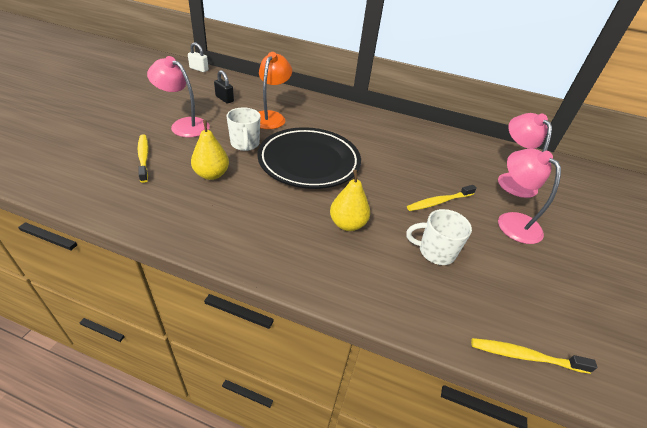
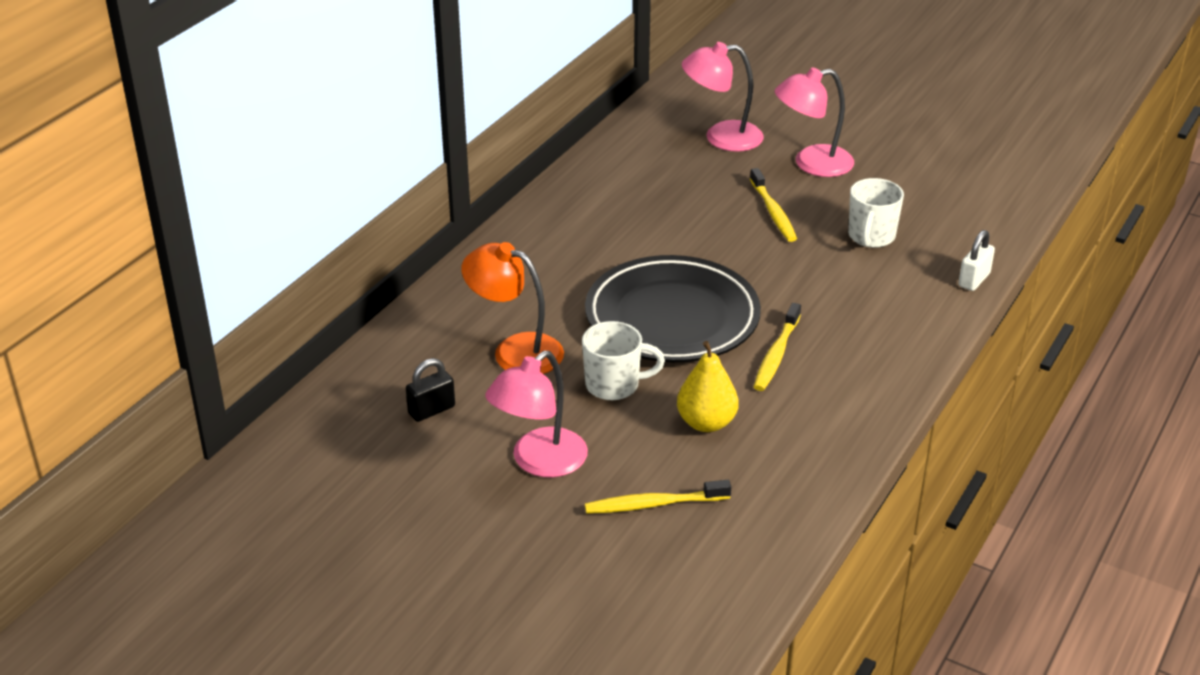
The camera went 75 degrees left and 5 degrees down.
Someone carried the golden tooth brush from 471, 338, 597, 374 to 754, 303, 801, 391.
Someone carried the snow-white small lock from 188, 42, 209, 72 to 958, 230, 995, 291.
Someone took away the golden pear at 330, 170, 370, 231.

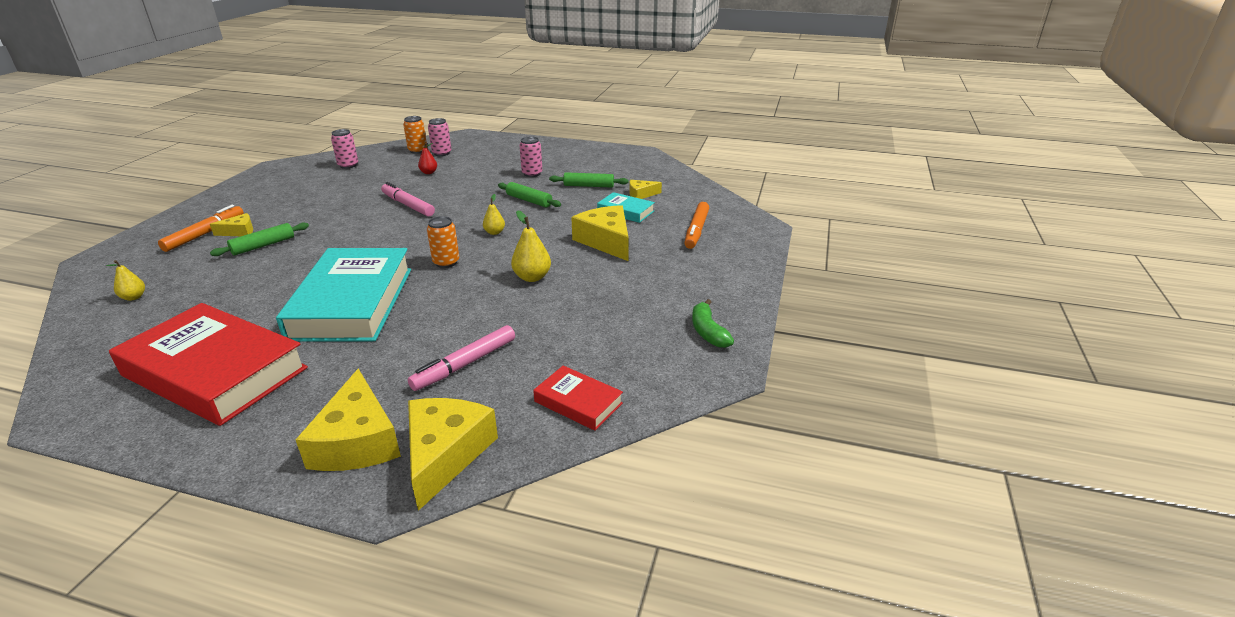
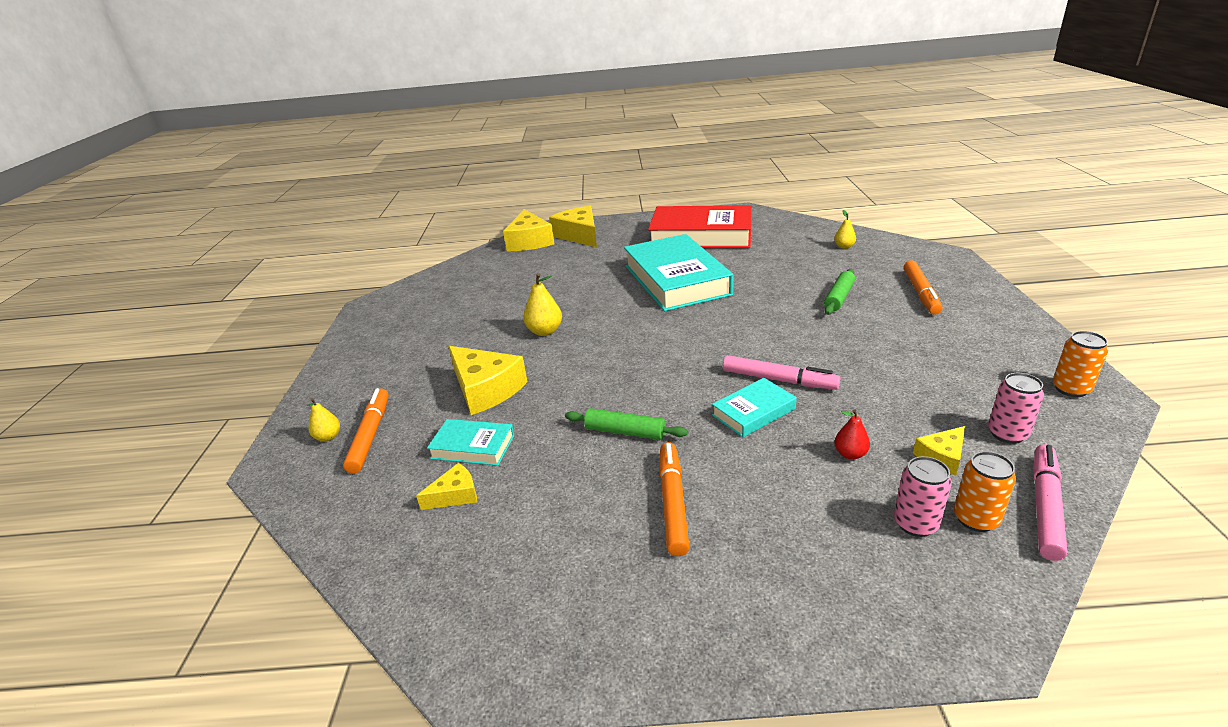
The camera went 165 degrees right and 0 degrees up.
Someone carried the golden pear from 483, 194, 505, 235 to 307, 398, 340, 441.
Someone swapped the pink tin at 519, 137, 542, 177 for the orange marker at 659, 442, 689, 556.
Someone put down the teal hardback at 712, 378, 797, 437.
Someone carried the golden cheese from 210, 213, 253, 236 to 913, 426, 965, 476.
Someone carried the pink marker from 408, 325, 515, 391 to 1033, 444, 1067, 561.
Someone carried the orange tin from 427, 216, 459, 268 to 1053, 331, 1108, 397.
Someone took away the scarlet hardback at 533, 365, 623, 431.
Someone took away the green rolling pin at 549, 172, 628, 188.
Someone took away the green toy banana at 692, 299, 734, 348.

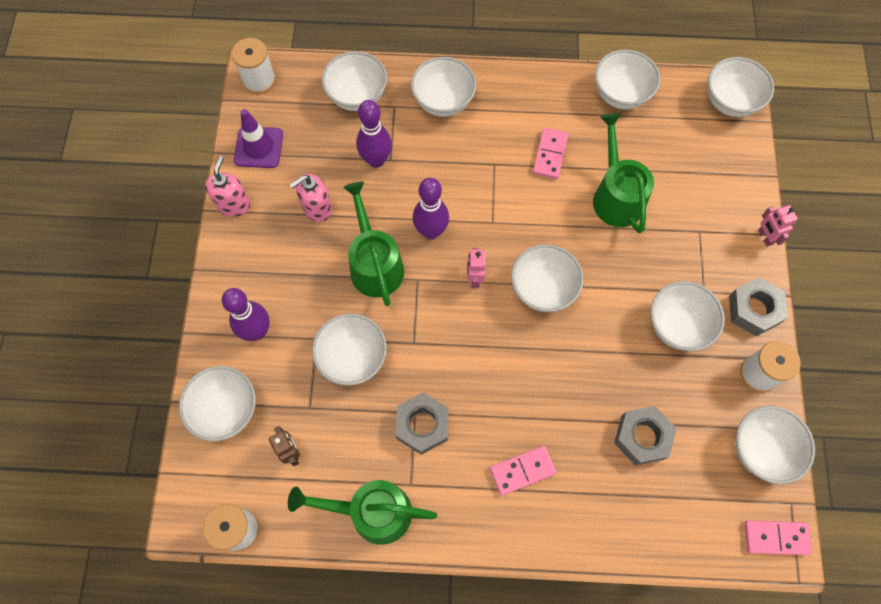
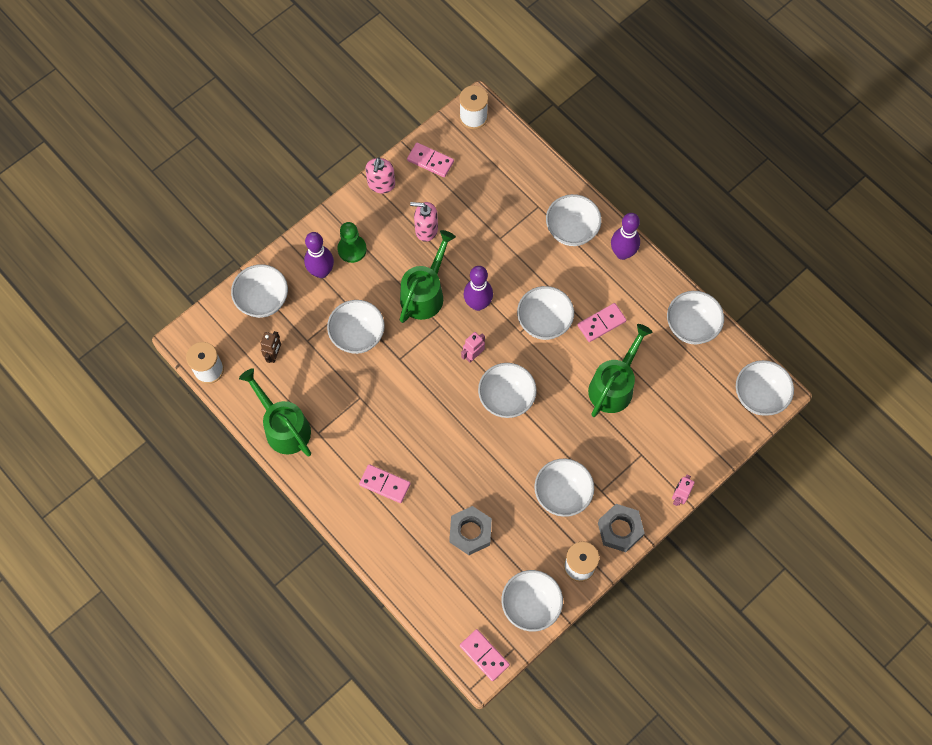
The camera went 45 degrees right and 0 degrees up.
Someone put down the green game pawn at 337, 222, 367, 263.
Someone rotated the pink pump bottle at 205, 156, 250, 217 by 135 degrees clockwise.
Someone swapped the violet safety cone at 234, 109, 283, 168 for the pink domino at 407, 143, 454, 177.
Someone carried the snow-white serving bowl from 322, 51, 387, 111 to 517, 286, 574, 340.
Someone carried the violet tenpin from 356, 100, 392, 168 to 611, 213, 640, 260.
Someone took away the ash-grey hex nut at 395, 392, 448, 455.

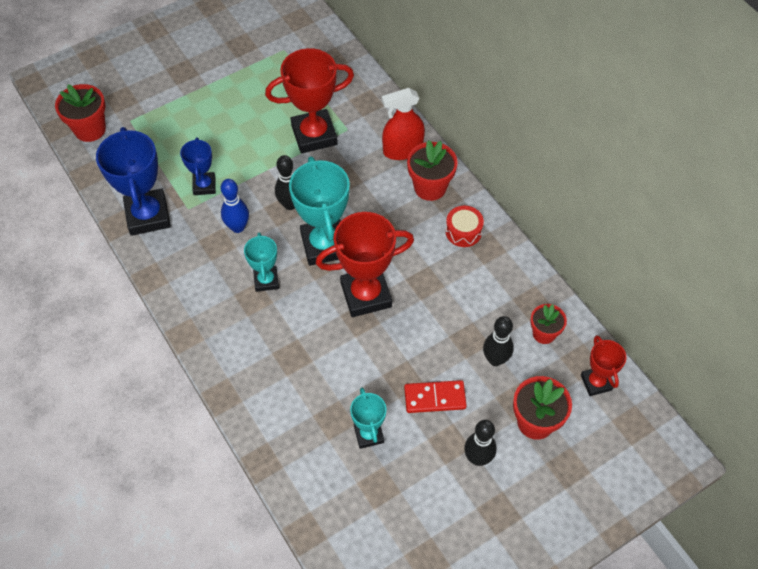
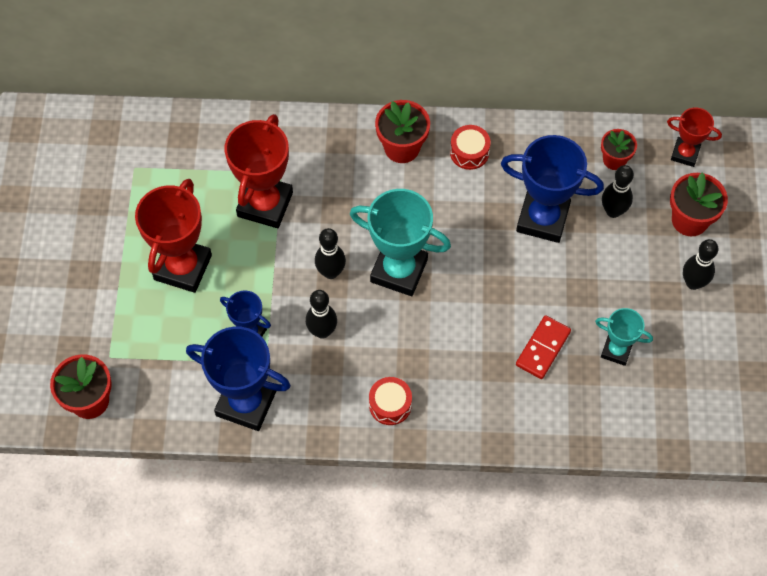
The camera went 55 degrees left and 5 degrees up.
Someone carried the scarlet trophy from 316, 212, 414, 317 to 135, 179, 212, 293.
Someone repainted the royal blue tenpin at 221, 179, 249, 233, which became the ebony tenpin at 306, 290, 337, 339.
Someone put down the scarlet drum at 369, 377, 412, 425.
Someone put down the royal blue trophy at 501, 135, 604, 243.
Someone carried the scarlet domino from 404, 380, 467, 413 to 516, 315, 571, 379.
Someone took away the teal trophy at 244, 232, 279, 292.
Someone took away the scarlet sprayer at 382, 88, 425, 160.

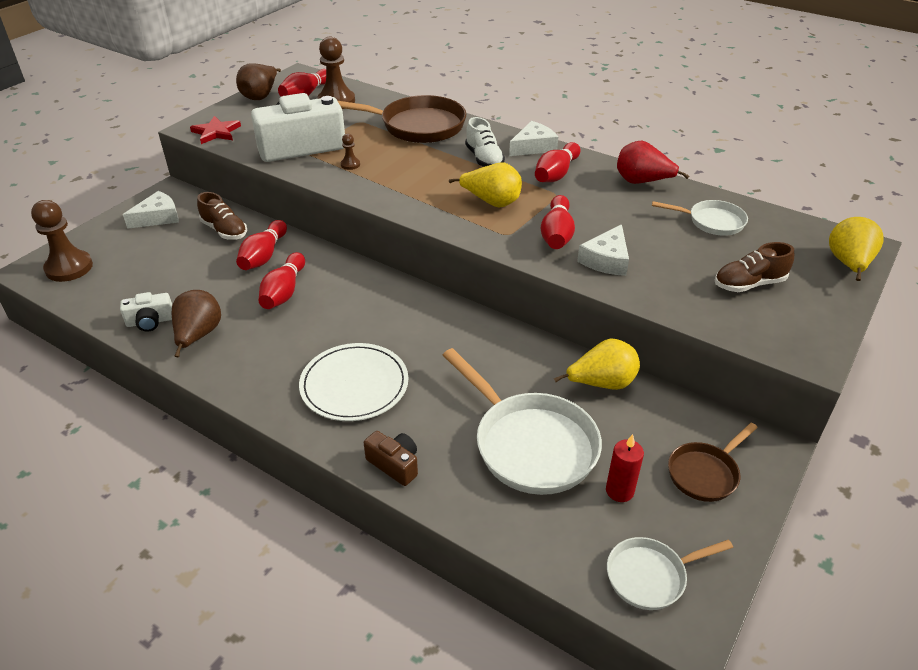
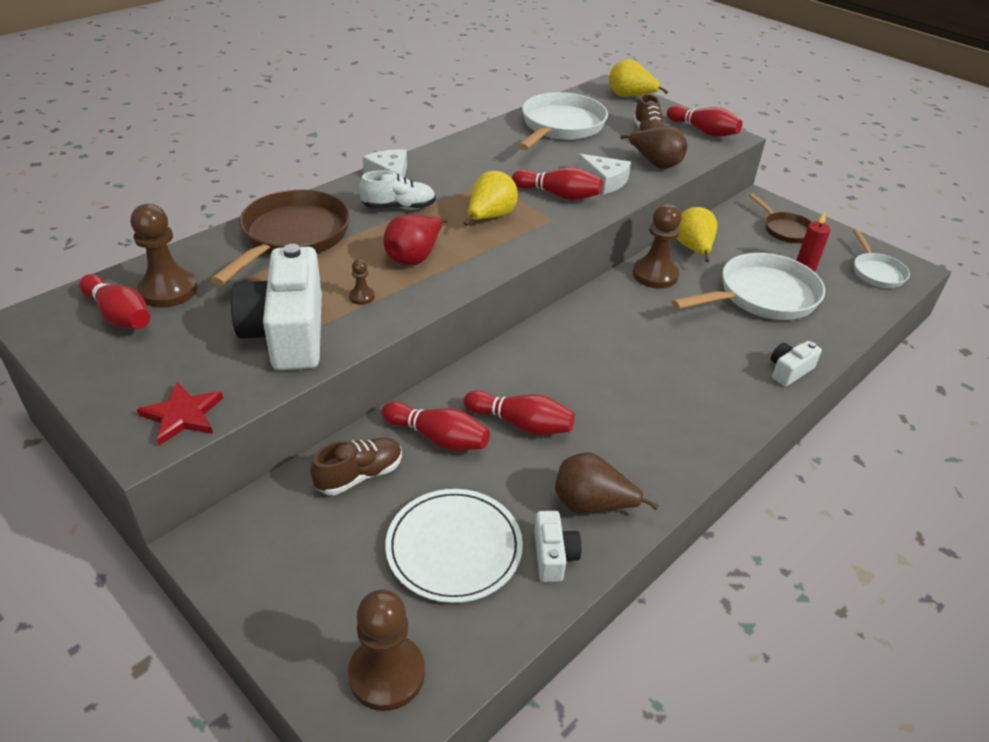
The camera went 80 degrees left and 0 degrees up.
Someone carried the scarlet pear from 617, 141, 689, 184 to 383, 215, 448, 265.
Someone carried the snow-white dinner plate from 299, 343, 408, 421 to 385, 489, 523, 603.
Someone scaled the snow-white pan at 652, 200, 748, 236 by 1.81.
Someone carried the brown pear from 236, 63, 281, 100 to 620, 126, 687, 169.
Someone put down the brown game pawn at 633, 204, 682, 289.
Someone carried the scarlet tenpin from 535, 142, 580, 182 to 667, 105, 742, 137.
Someone repainted the brown camera at 364, 431, 418, 486, which became the snow-white camera at 771, 341, 822, 386.
Someone took away the snow-white cheese at 123, 191, 179, 229.

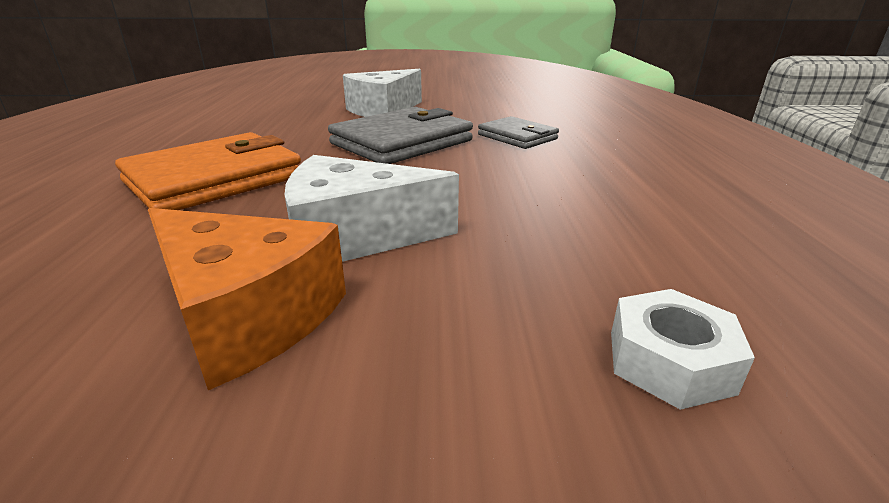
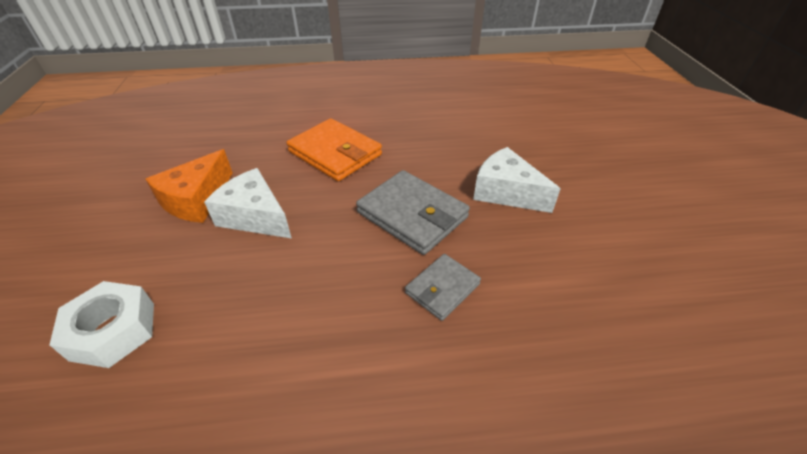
The camera went 85 degrees right and 15 degrees up.
Someone scaled the snow-white hex nut at 611, 289, 755, 410 by 1.51.
Someone rotated the snow-white cheese at 285, 155, 459, 262 by 45 degrees counterclockwise.

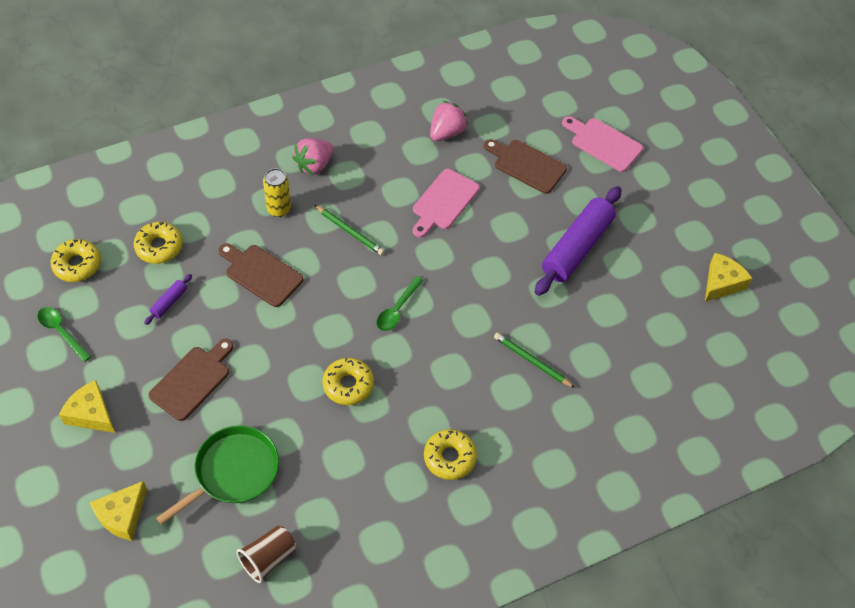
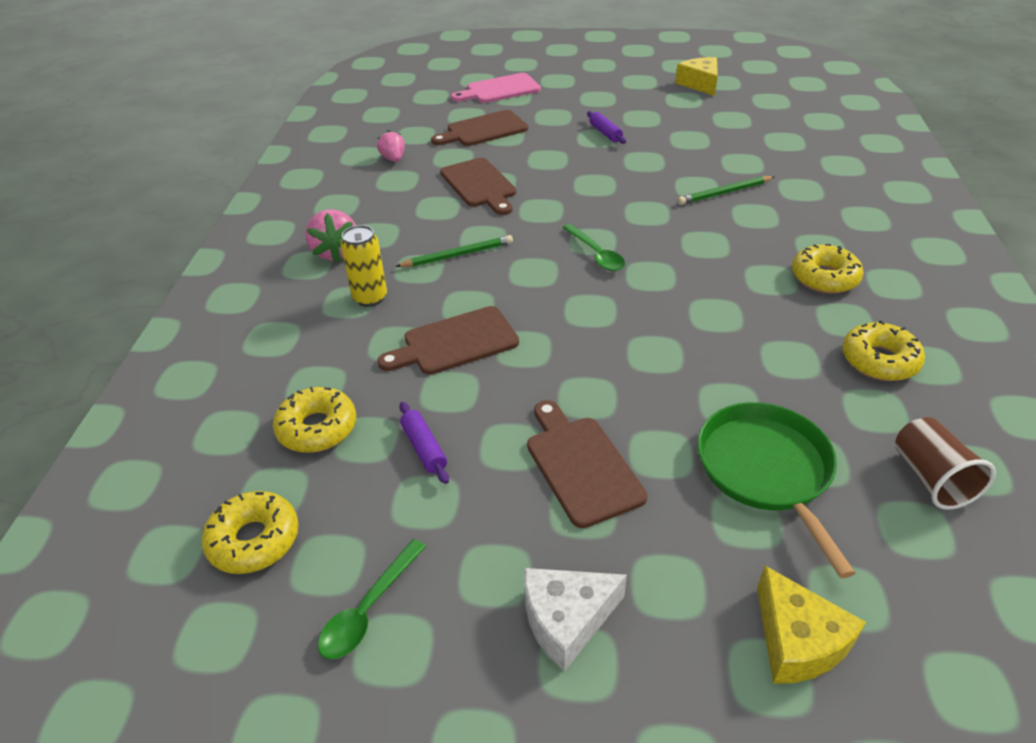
The camera went 55 degrees left and 15 degrees down.
Someone rotated the green tablespoon at 37, 307, 92, 362 by 45 degrees counterclockwise.
Someone scaled the pink berry at 430, 101, 468, 141 by 0.65.
Someone repainted the pink chopping board at 413, 169, 480, 237, which became the brown chopping board at 440, 158, 516, 215.
Someone repainted the golden cheese at 59, 380, 115, 433, which became the snow-white cheese at 524, 568, 627, 672.
Someone scaled the violet rolling pin at 535, 186, 622, 296 by 0.42.
Someone carried the golden doughnut from 322, 358, 374, 405 to 842, 321, 925, 381.

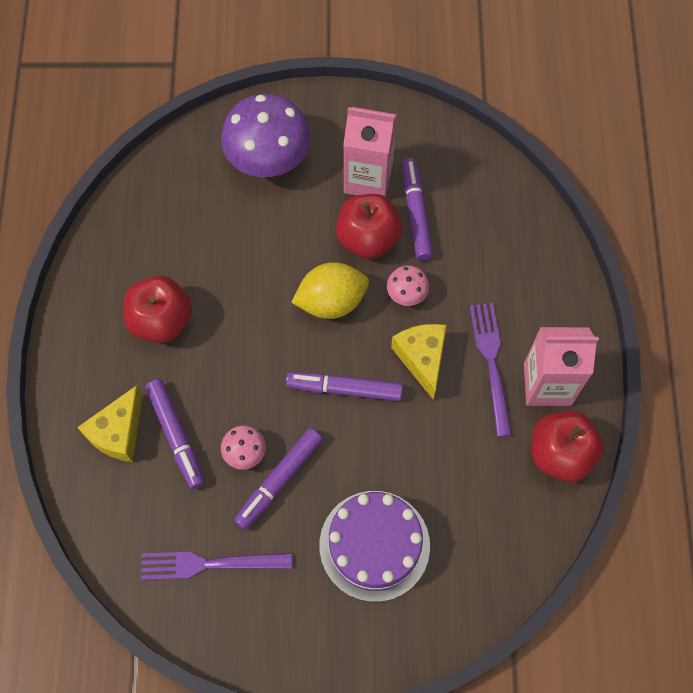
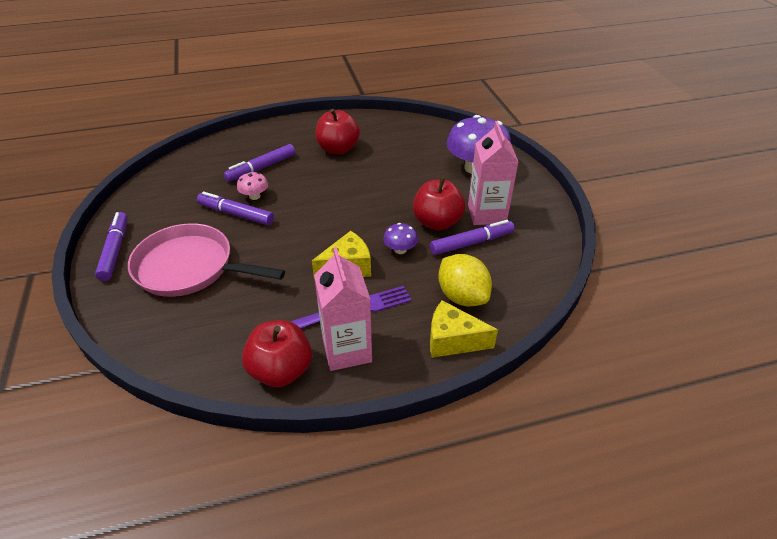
The camera went 75 degrees right and 25 degrees down.
Someone carried the violet marker from 286, 372, 403, 401 to 95, 212, 128, 281.
Someone swapped the violet layer cake at 319, 491, 430, 602 for the pink pan at 128, 223, 285, 297.
Someone repainted the pink mushroom at 387, 265, 429, 306, which became the violet mushroom at 383, 223, 418, 254.
Someone carried the golden cheese from 77, 385, 143, 462 to 430, 300, 498, 358.
Someone carried the golden toy lemon from 291, 262, 369, 319 to 439, 254, 492, 307.
Someone took away the violet dinner fork at 141, 552, 292, 580.

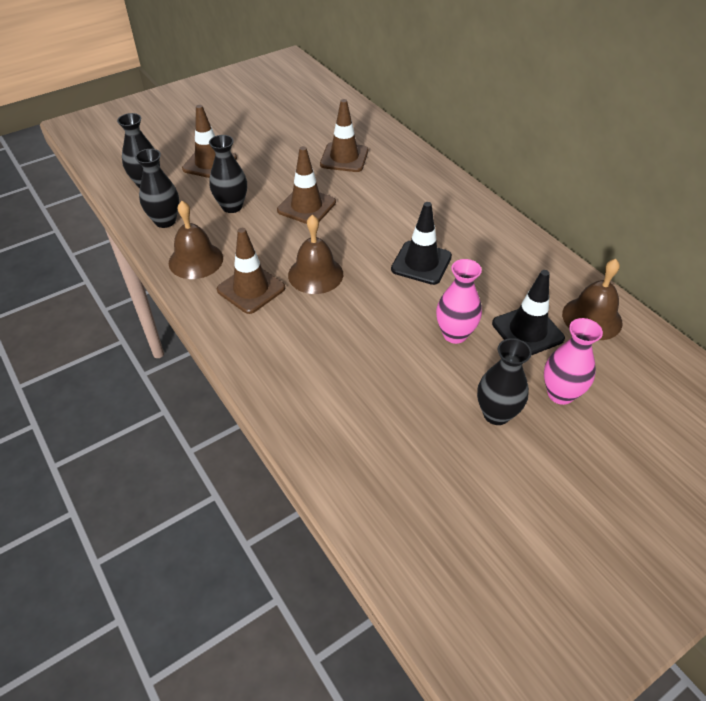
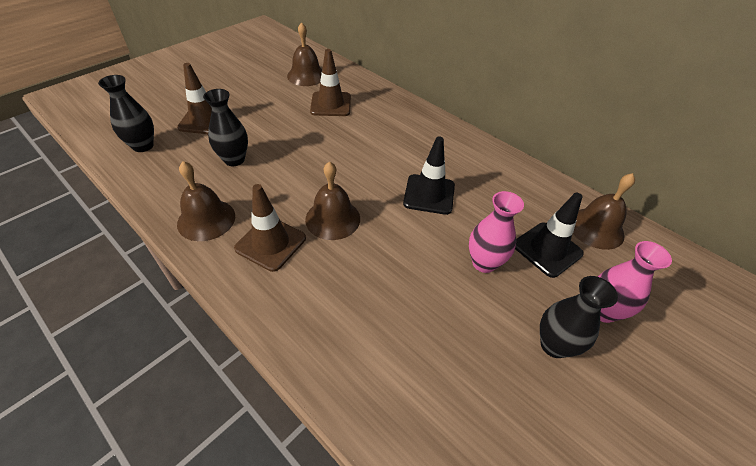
The camera went 15 degrees left and 0 degrees up.
Someone put down the brown hand bell at 287, 22, 322, 86.
Someone took away the ebony vase at 135, 149, 179, 228.
Someone took away the brown safety cone at 277, 146, 336, 224.

